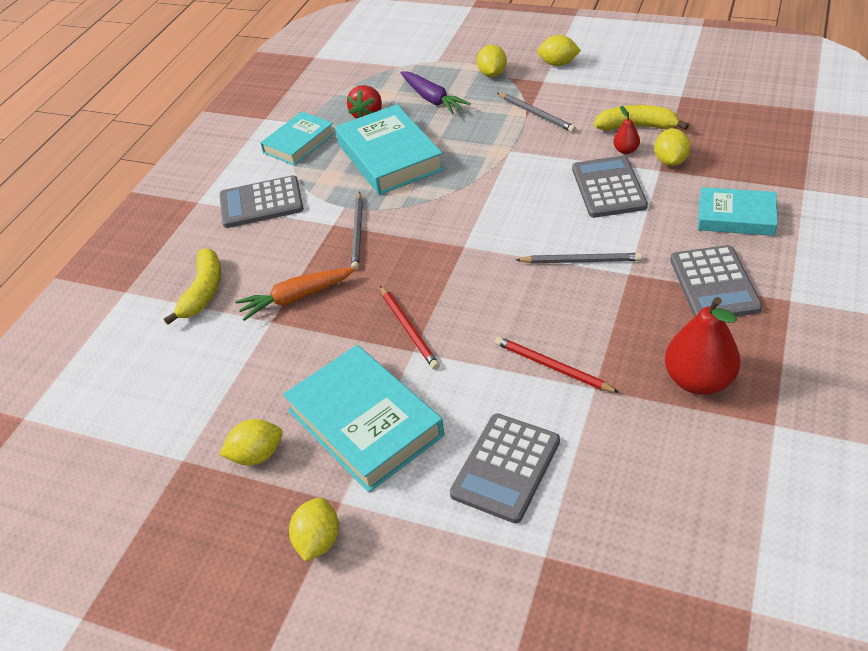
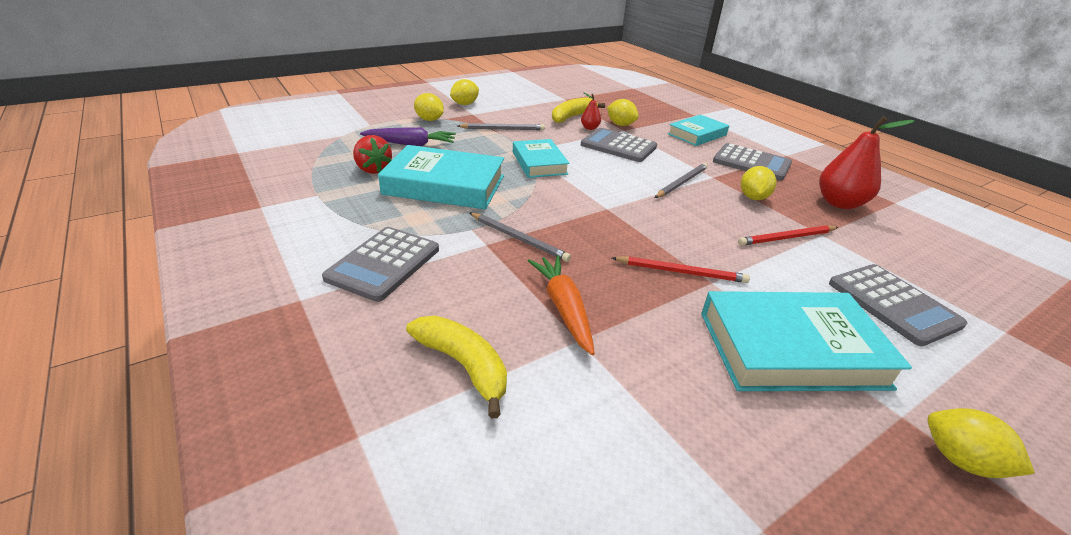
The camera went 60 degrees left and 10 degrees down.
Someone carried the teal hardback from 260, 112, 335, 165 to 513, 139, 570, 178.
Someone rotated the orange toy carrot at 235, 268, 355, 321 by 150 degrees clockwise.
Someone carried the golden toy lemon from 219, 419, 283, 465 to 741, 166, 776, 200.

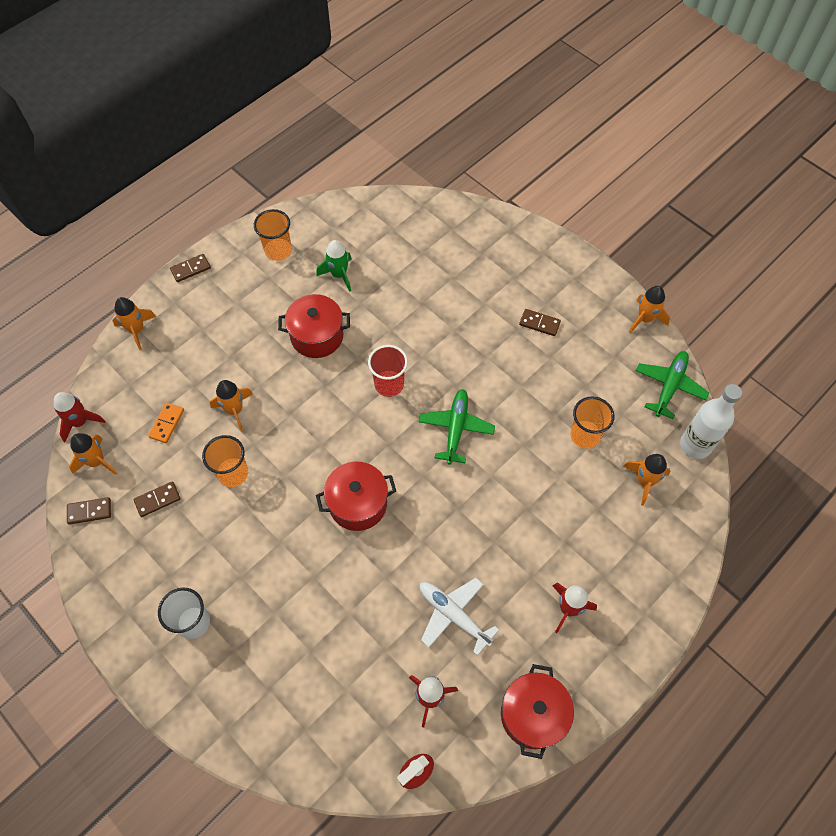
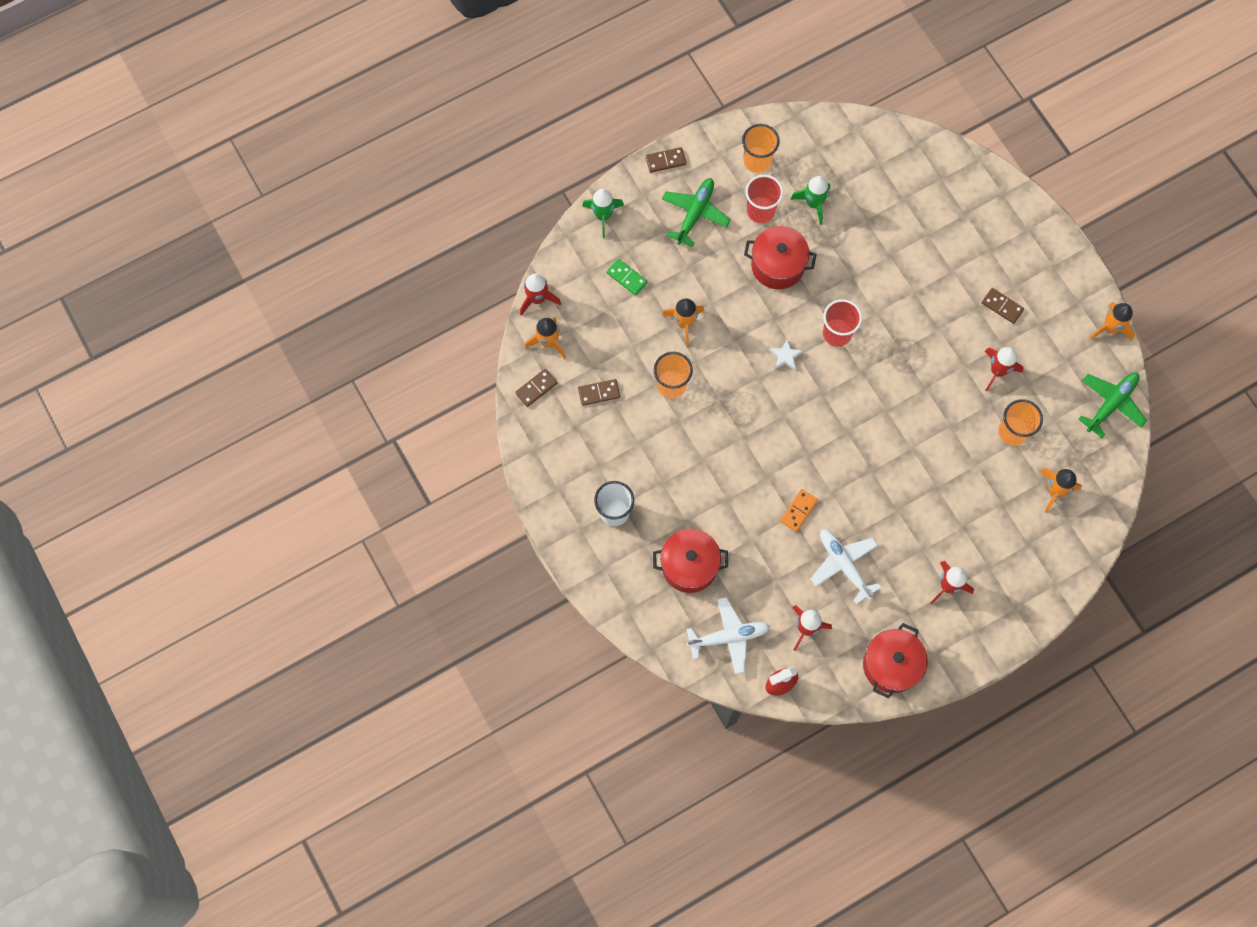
The camera went 15 degrees right and 10 degrees up.
Someone rotated the brown domino at 67, 497, 111, 525 by 45 degrees counterclockwise.
Someone repainted the orange toy rocket at 112, 297, 156, 350, which became the green toy rocket at 582, 189, 624, 238.
Someone put down the green domino at 607, 259, 647, 295.
Someone carried the scarlet stockpot from 316, 462, 396, 531 to 653, 529, 728, 593.
Someone carried the green toy plane from 418, 389, 495, 465 to 662, 178, 730, 247.
Someone put down the snow-white toy plane at 686, 597, 770, 674.
Someone put down the scarlet cup at 745, 175, 783, 224.
Someone put down the snow-white star shape at 770, 339, 803, 371.
Someone carried the orange domino from 148, 402, 184, 443 to 780, 489, 818, 532.
Someone put down the scarlet toy rocket at 984, 347, 1024, 391.
Someone took away the snow-white drink bottle at 680, 384, 742, 459.

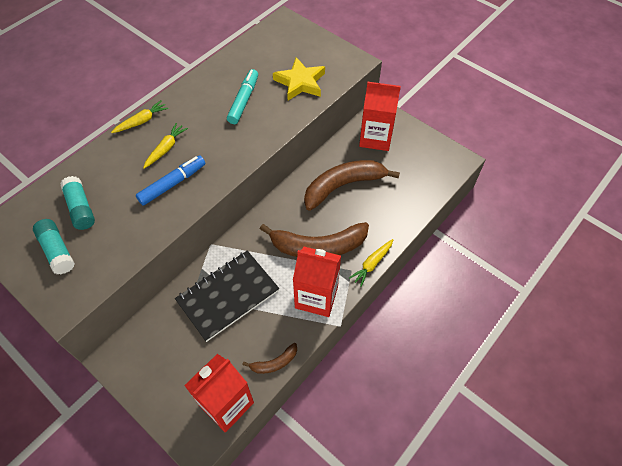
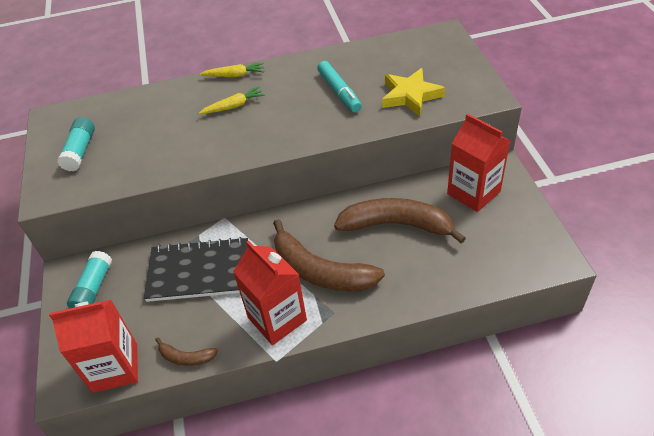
The camera went 40 degrees right and 10 degrees down.
Someone carried the teal glue stick from 60, 176, 95, 230 to 67, 251, 112, 308.
Someone rotated the teal marker at 227, 69, 258, 124 by 105 degrees clockwise.
Someone took away the royal blue marker at 136, 155, 205, 206.
Someone took away the golden toy carrot at 349, 239, 393, 287.

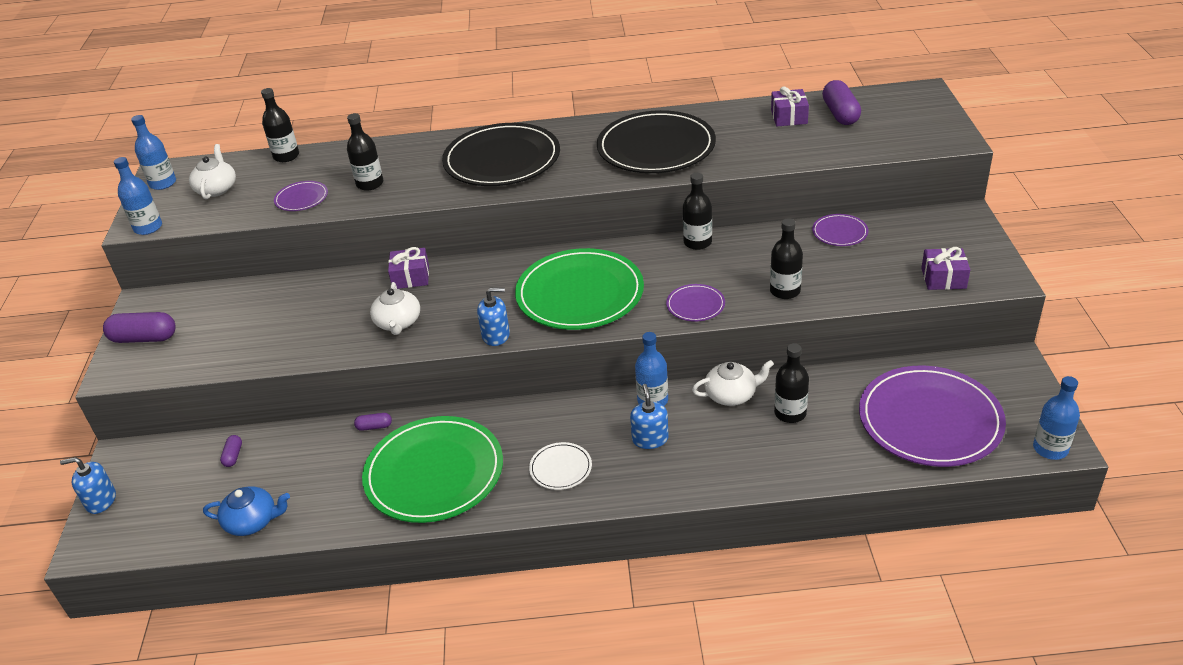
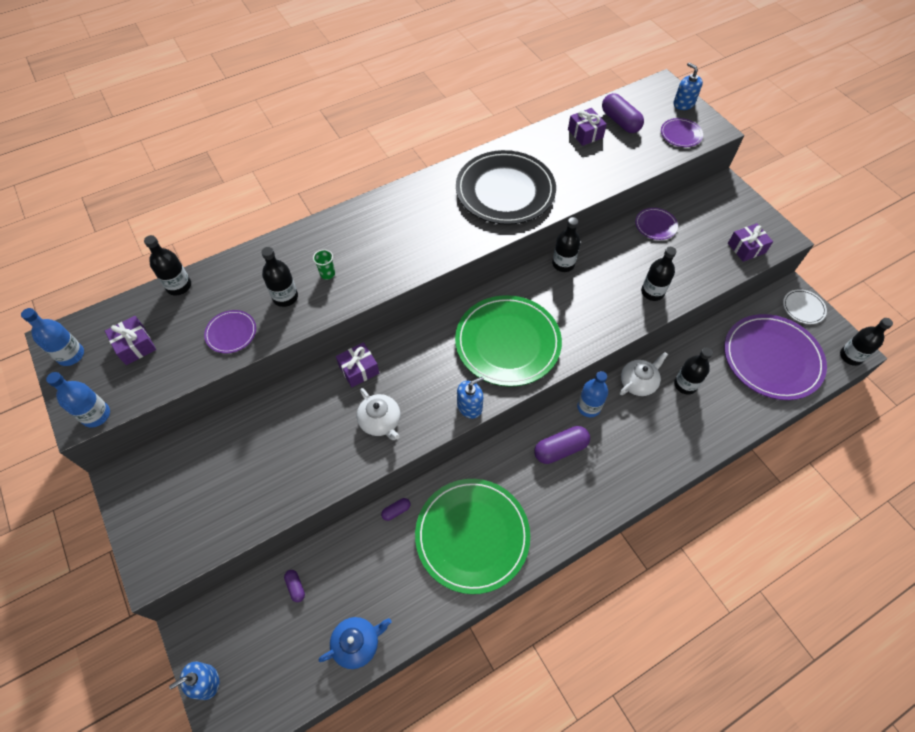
The camera went 30 degrees left and 20 degrees up.
Someone swapped the snow-white tea pot at 189, 144, 236, 199 for the violet gift at 105, 316, 156, 365.
Someone put down the green cup at 313, 249, 335, 280.
Someone carried the violet pill shape from 103, 312, 176, 343 to 534, 426, 590, 464.
Someone carried the violet dinner plate from 666, 284, 725, 322 to 661, 118, 703, 147.
Someone carried the royal blue pump bottle from 630, 384, 669, 449 to 673, 62, 703, 110.
Someone carried the snow-white dinner plate from 529, 442, 592, 490 to 783, 289, 827, 324.
Someone repainted the royal blue drink bottle at 1033, 376, 1080, 460, which became the ebony drink bottle at 840, 318, 893, 366.
Someone took away the ebony dinner plate at 442, 123, 560, 186.

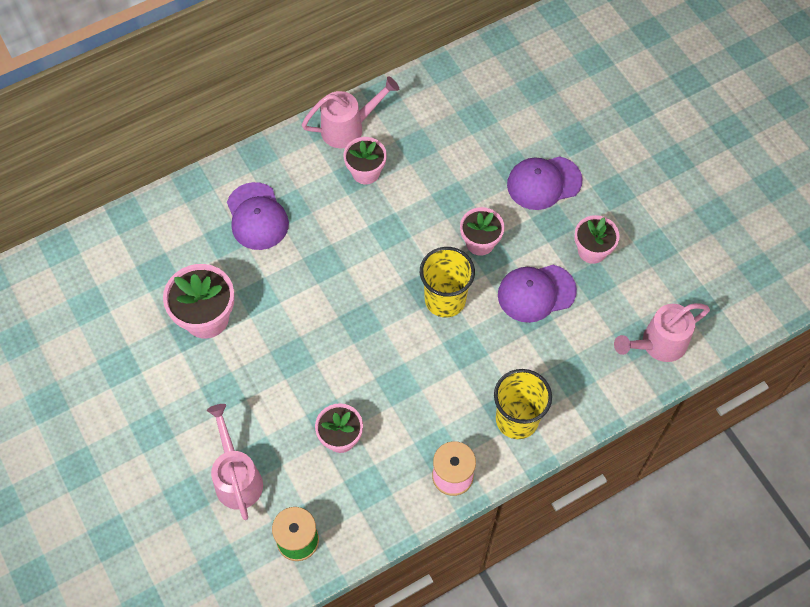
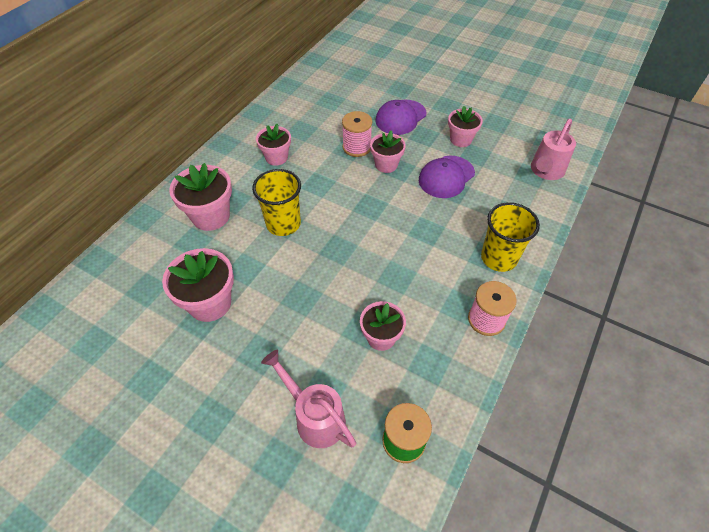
The camera went 30 degrees left and 10 degrees down.
Someone swapped the violet baseball cap at 227, 182, 289, 250 for the pink potted plant at 169, 163, 232, 231.
Someone carried the golden cup from 420, 247, 475, 317 to 252, 169, 301, 236.
Someone put down the pink spool at 342, 111, 372, 157.
Someone took away the pink watering can at 302, 76, 399, 148.

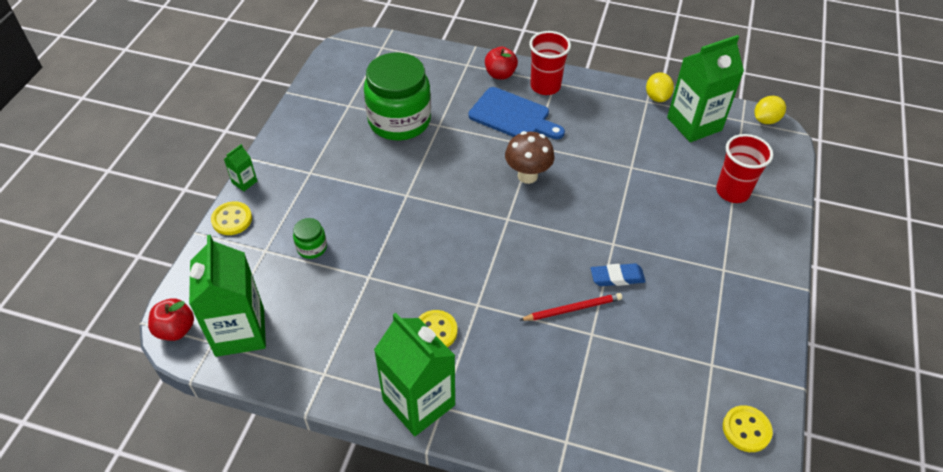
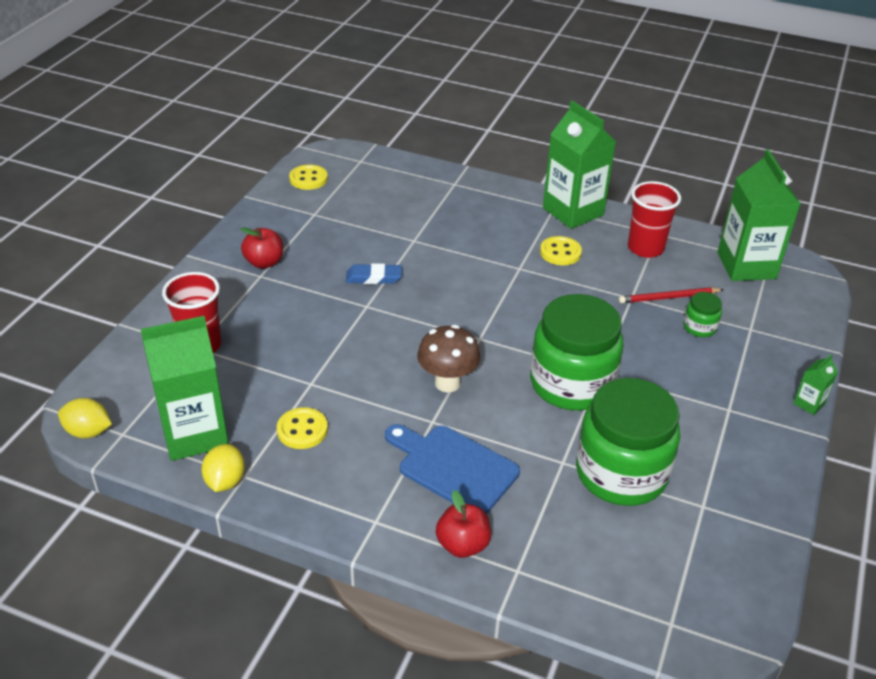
The camera went 175 degrees left and 10 degrees down.
Someone rotated the golden toy lemon at 754, 96, 786, 124 by 45 degrees clockwise.
Someone carried the scarlet toy apple from 148, 298, 194, 341 to 240, 227, 283, 269.
Someone carried the golden button from 211, 201, 252, 235 to 277, 407, 328, 449.
Someone put down the green jar at 530, 294, 624, 411.
Someone carried the scarlet pencil from 520, 293, 622, 321 to 619, 287, 724, 303.
Someone carried the scarlet cup from 529, 31, 571, 95 to 628, 181, 681, 258.

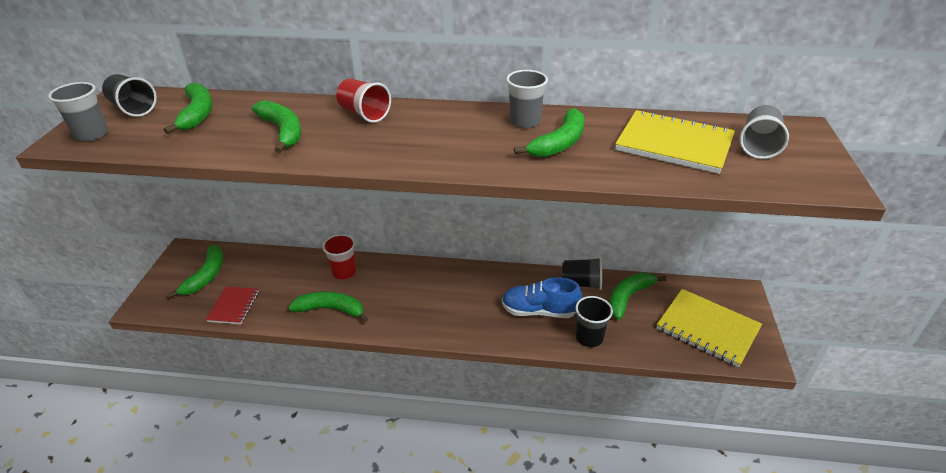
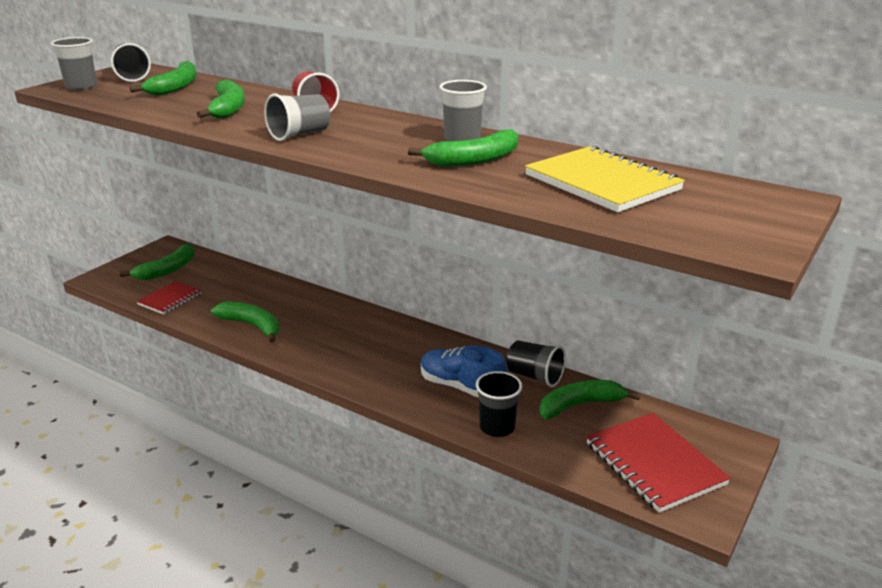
The camera went 25 degrees right and 10 degrees down.
Someone carried the ash-grey cup from 740, 105, 789, 159 to 264, 94, 330, 141.
Someone repainted the golden notebook at 656, 289, 762, 368, which became the scarlet notebook at 586, 413, 731, 513.
Someone took away the scarlet cup at 322, 234, 356, 279.

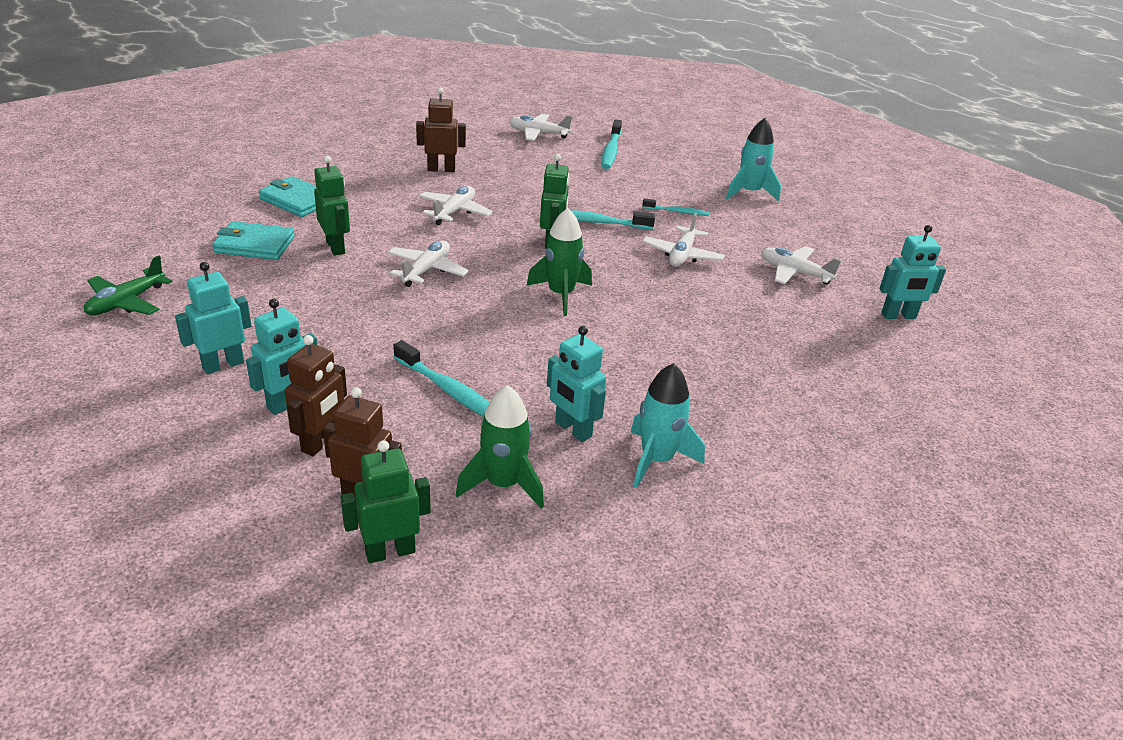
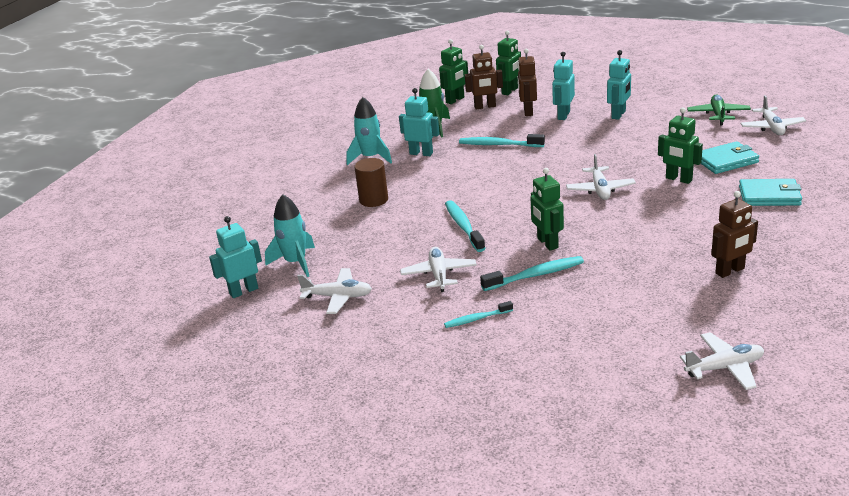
The camera went 160 degrees right and 5 degrees down.
Someone carried the teal toy rocket from 726, 118, 781, 201 to 265, 194, 315, 277.
Someone put down the brown cylinder at 354, 158, 388, 207.
Someone carried the teal tooth brush from 602, 119, 622, 169 to 445, 200, 486, 252.
Someone put down the green toy robot at 496, 30, 521, 95.
Someone carried the snow-white toy plane from 419, 186, 493, 225 to 740, 95, 806, 135.
Someone took away the green toy rocket at 526, 208, 592, 316.

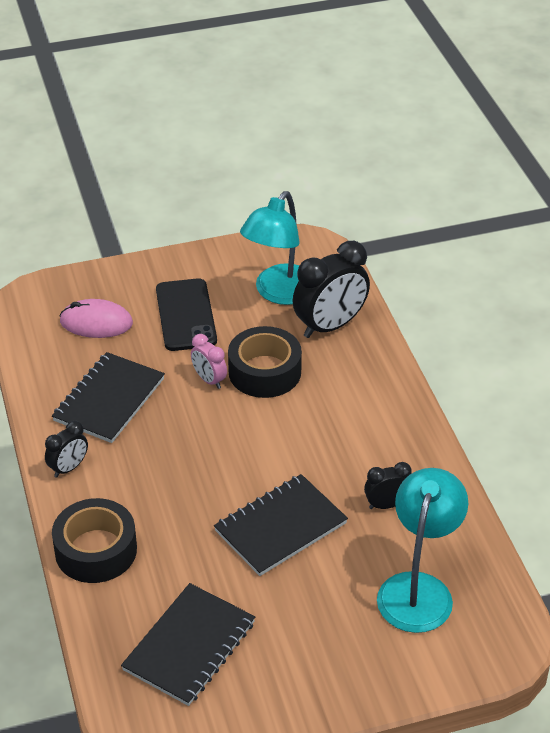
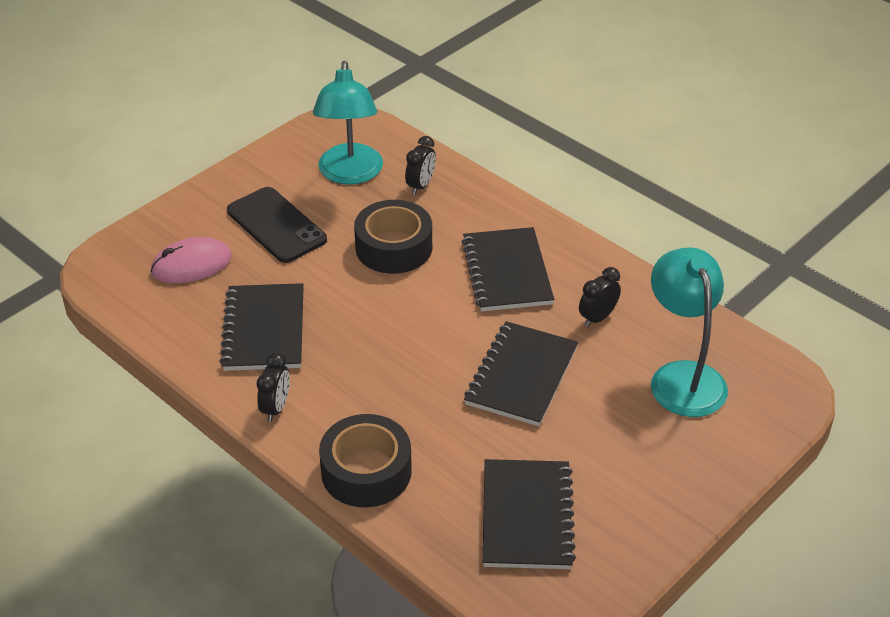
The camera went 30 degrees left and 0 degrees up.
Someone scaled the ebony alarm clock at 293, 241, 370, 338 by 0.52.
Someone put down the ebony notebook at 462, 227, 554, 311.
Someone took away the pink alarm clock at 191, 334, 227, 389.

